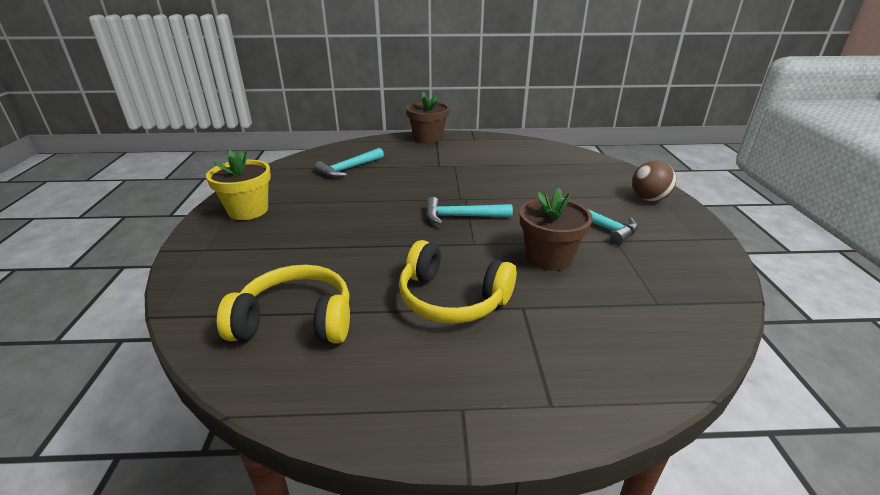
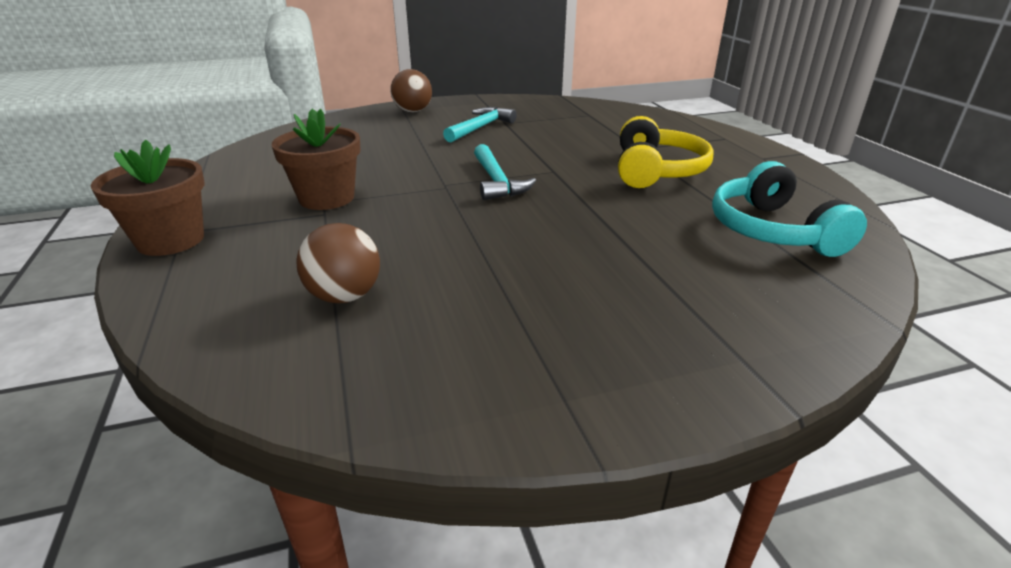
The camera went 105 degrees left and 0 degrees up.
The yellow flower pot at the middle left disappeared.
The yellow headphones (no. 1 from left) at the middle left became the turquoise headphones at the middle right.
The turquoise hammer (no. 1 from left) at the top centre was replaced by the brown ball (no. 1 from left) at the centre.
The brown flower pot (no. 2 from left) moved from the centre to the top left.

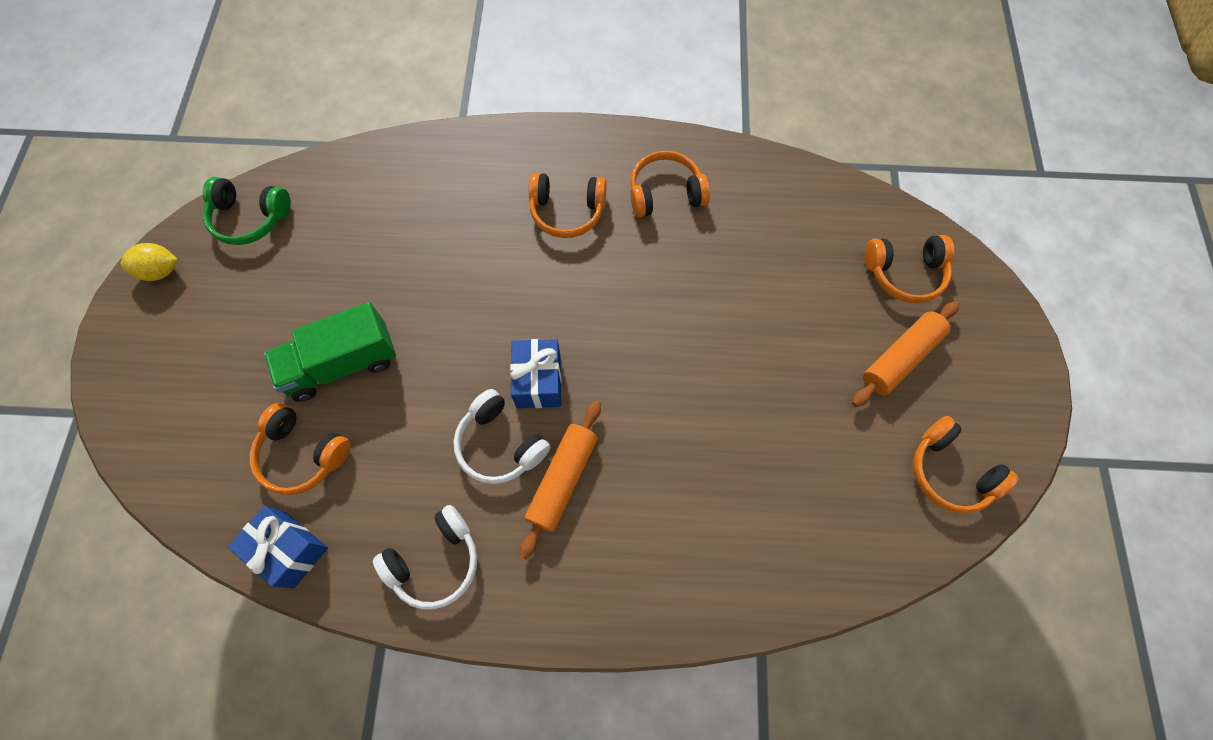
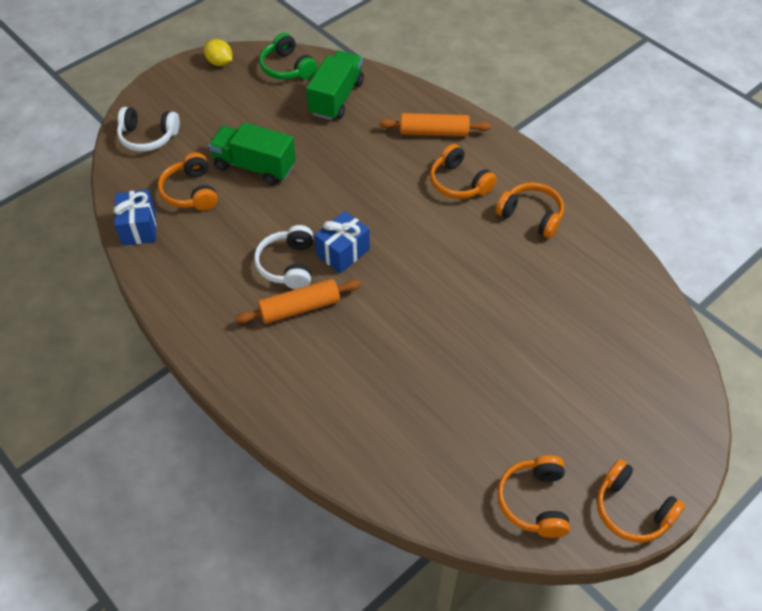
The camera went 45 degrees right and 15 degrees down.
The white headphones (no. 1 from left) moved from the bottom centre to the top left.
The orange rolling pin (no. 2 from left) moved from the middle right to the top centre.
The orange headphones (no. 4 from left in the first image) moved from the middle right to the bottom right.
The green truck (no. 2 from left) at the top centre appeared.

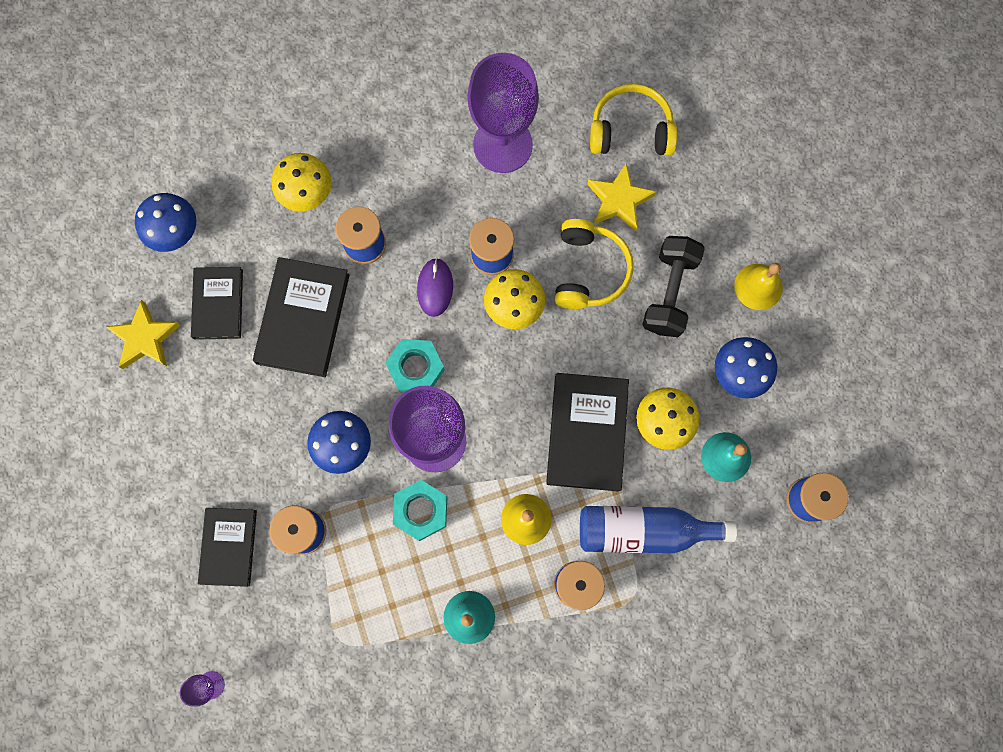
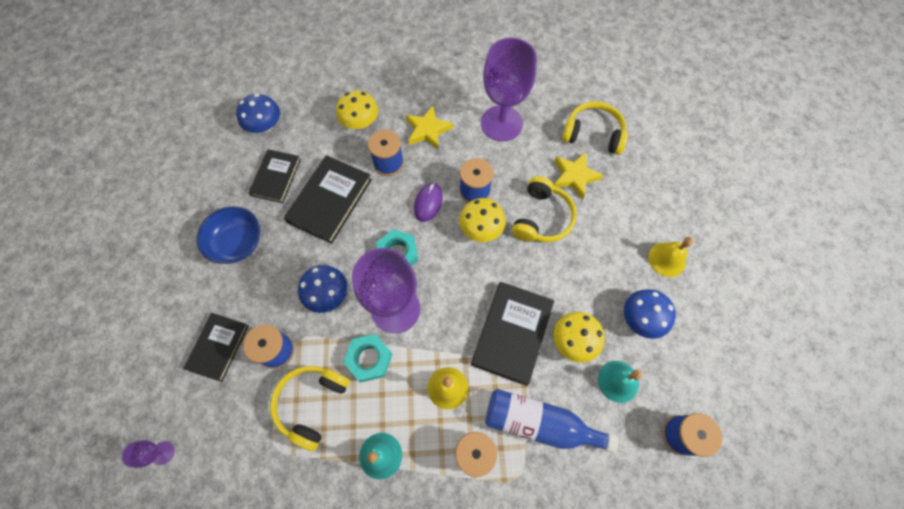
The camera went 15 degrees right and 10 degrees down.
The yellow star (no. 1 from left) moved from the middle left to the top centre.
The black dumbbell at the middle right disappeared.
The blue bowl at the middle left appeared.
The yellow headphones (no. 1 from left) at the bottom centre appeared.

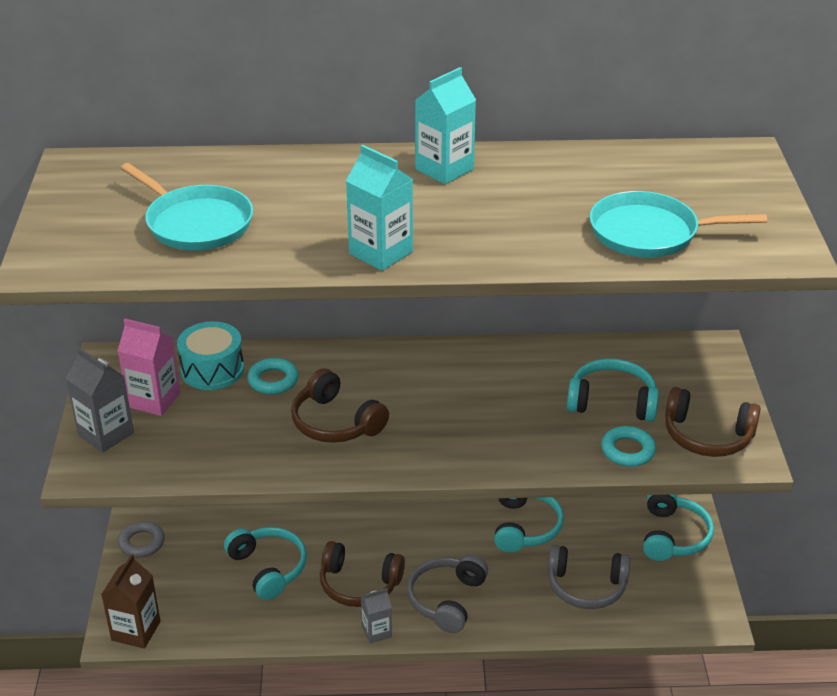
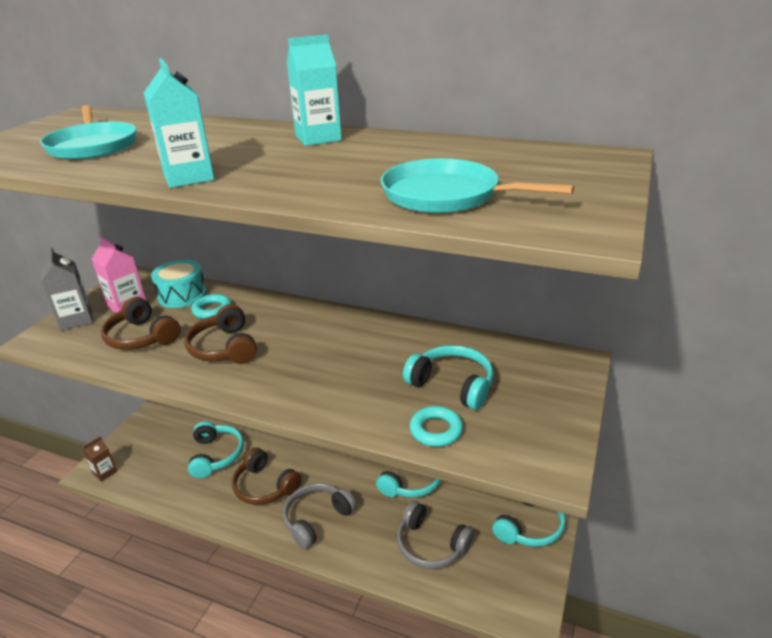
The camera went 25 degrees right and 5 degrees down.
The brown carton at the bottom left changed to 0.65 times the size.
The grey ring at the bottom left disappeared.
The grey carton (no. 2 from left) at the bottom centre disappeared.
The brown headphones (no. 3 from left in the first image) moved from the middle right to the middle left.

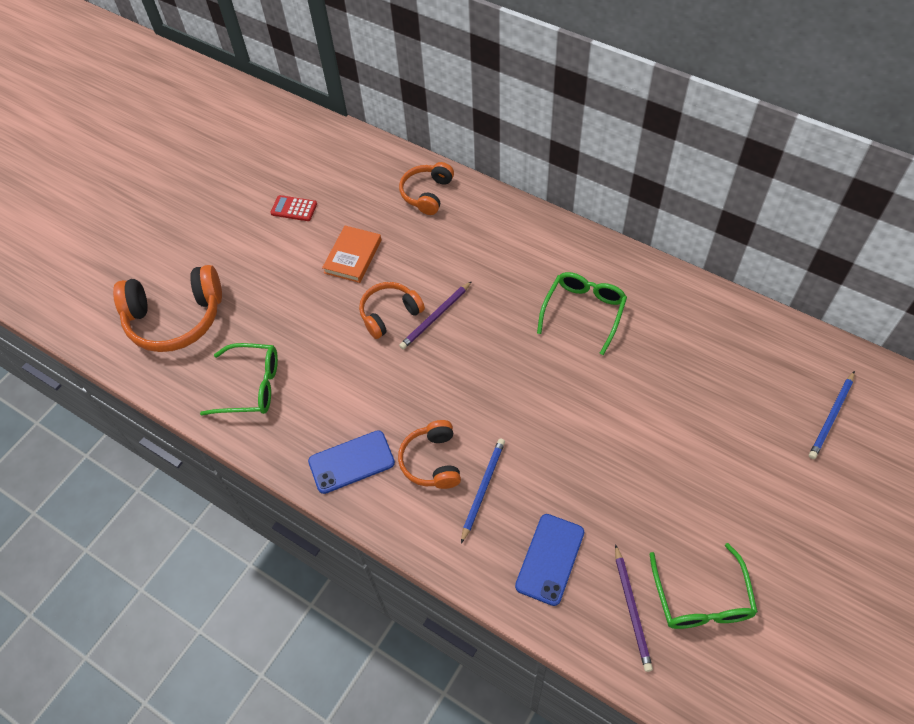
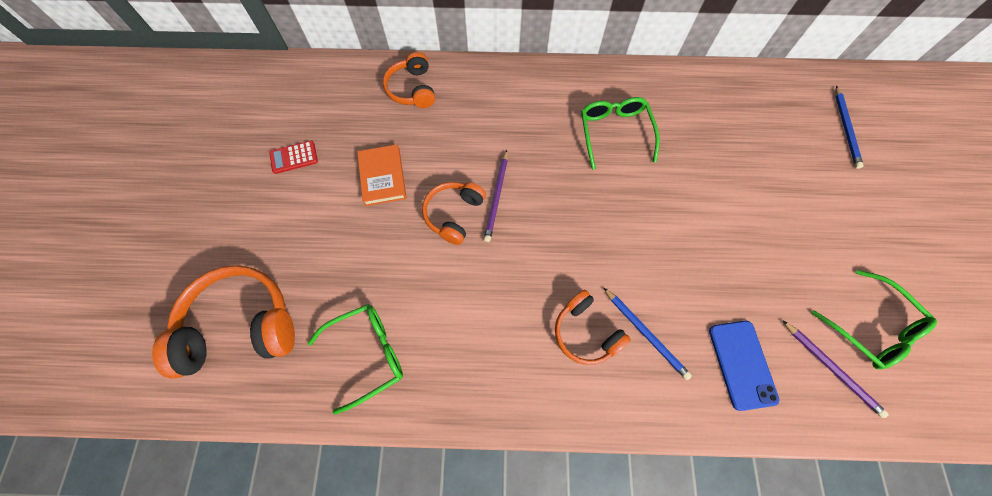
The camera went 35 degrees left and 10 degrees up.
The orange headphones (no. 1 from left) at the middle left turned 150 degrees counterclockwise.
The blue phone (no. 1 from left) at the centre disappeared.
The blue pencil (no. 1 from left) at the bottom centre turned 150 degrees clockwise.

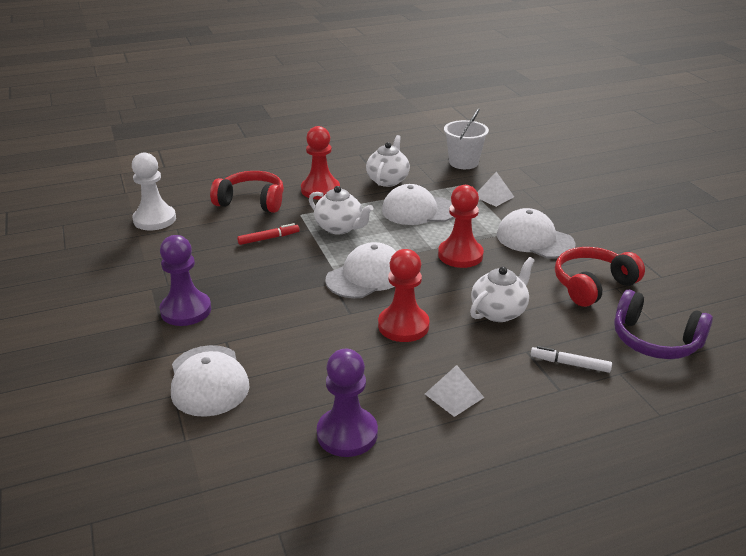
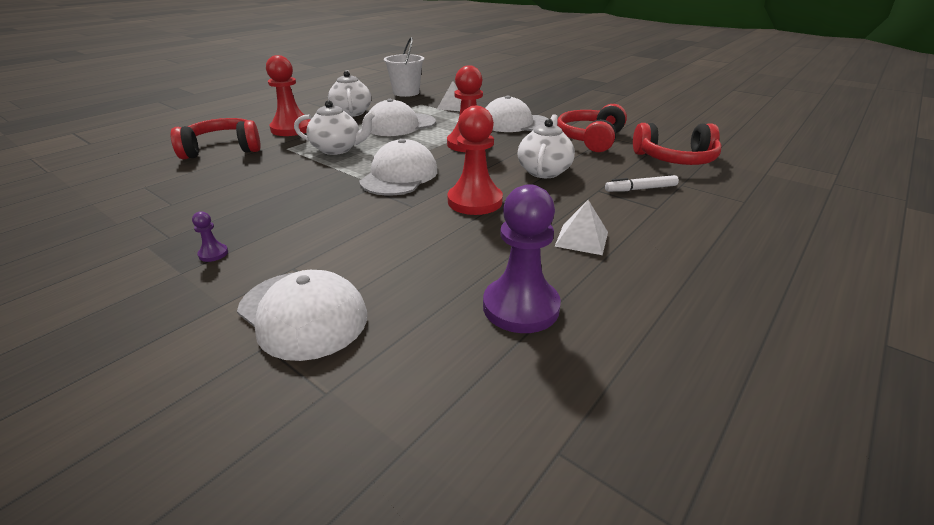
The camera went 30 degrees left and 0 degrees up.
The white pawn at the middle left disappeared.
The purple pawn (no. 1 from left) at the middle left changed to 0.42 times the size.
The red marker at the centre disappeared.
The purple headphones at the middle right became the red headphones (no. 3 from left) at the top right.

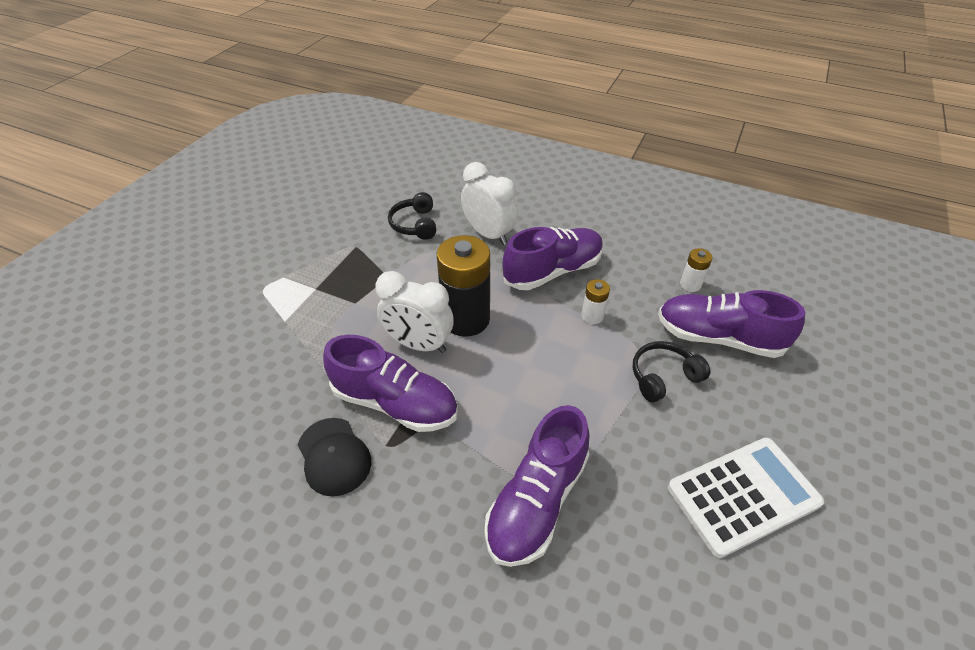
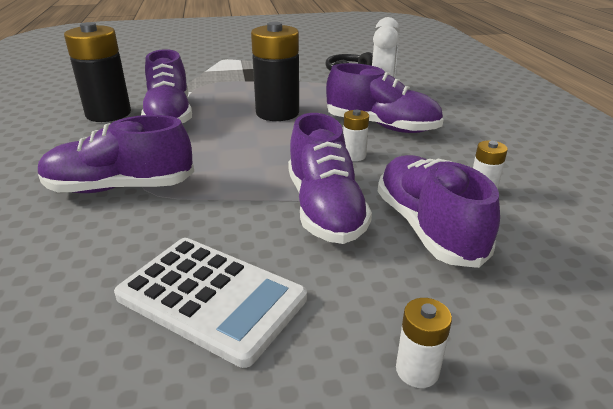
The camera went 55 degrees right and 15 degrees down.
The black cap at the bottom centre was replaced by the black battery (no. 1 from left) at the top left.
The white clock (no. 1 from left) at the centre disappeared.
The black headphones (no. 2 from left) at the middle right was replaced by the purple shoe (no. 3 from left) at the centre.
The white battery (no. 2 from left) at the bottom right appeared.

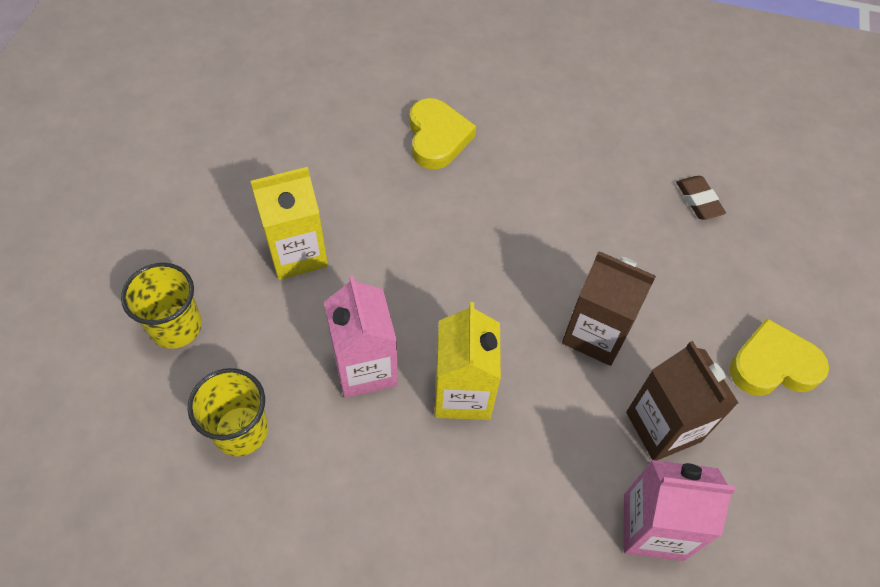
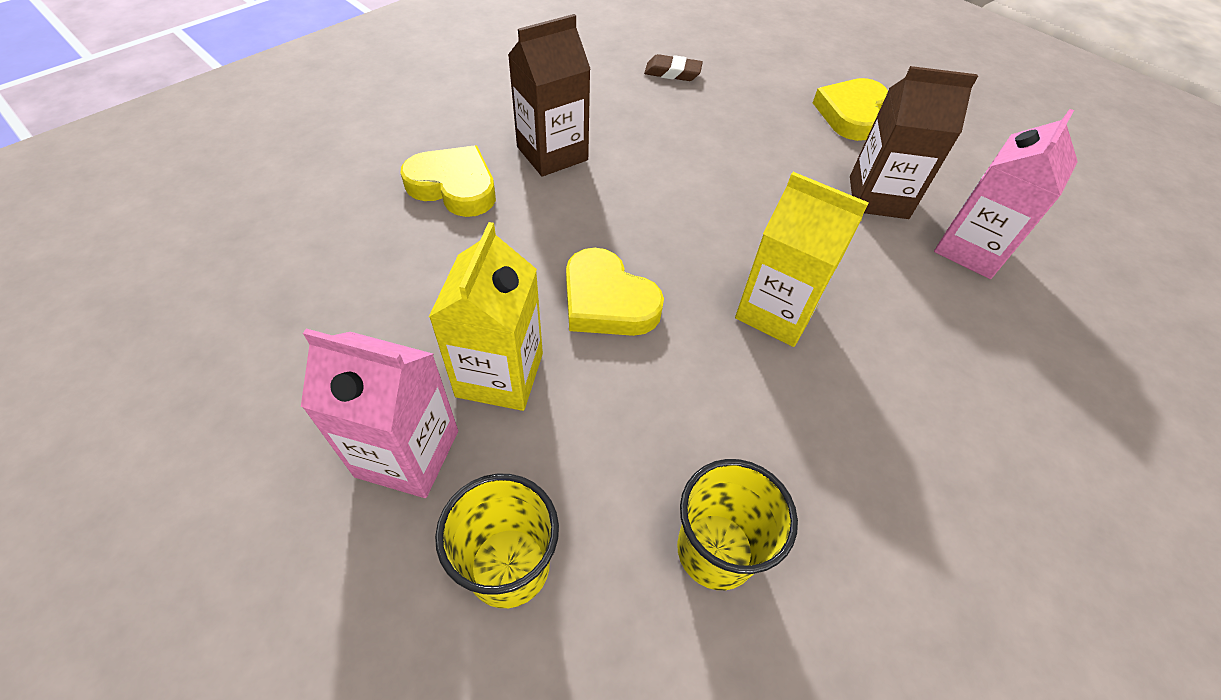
The camera went 60 degrees left and 5 degrees down.
The pink carton (no. 1 from left) moved from the centre to the middle left.
The brown carton (no. 1 from left) moved from the middle right to the top centre.
The yellow heart (no. 2 from left) at the centre appeared.

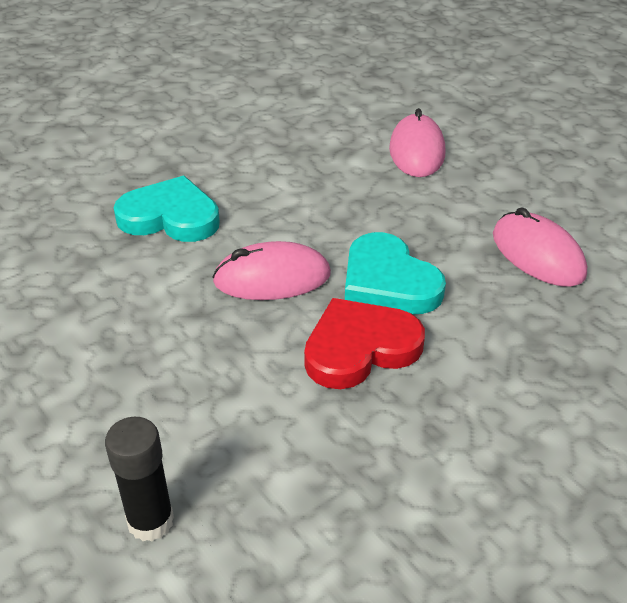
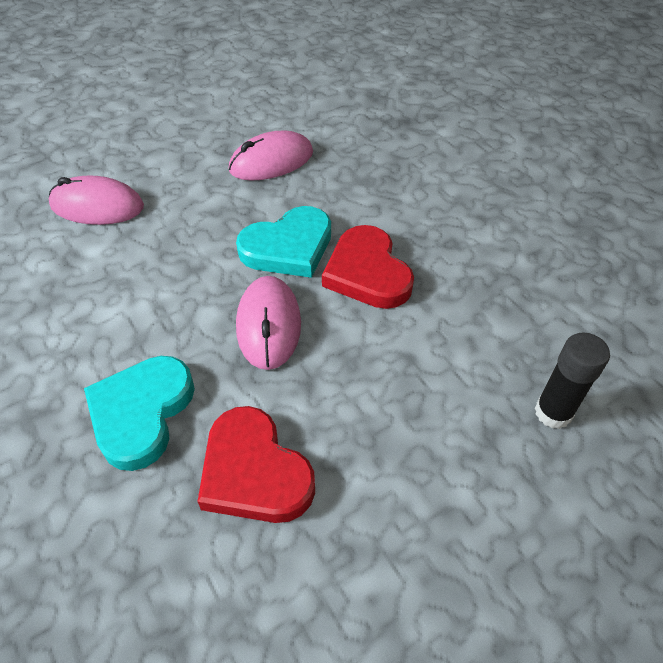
The camera went 85 degrees left and 10 degrees up.
The red heart (no. 1 from left) at the bottom centre appeared.

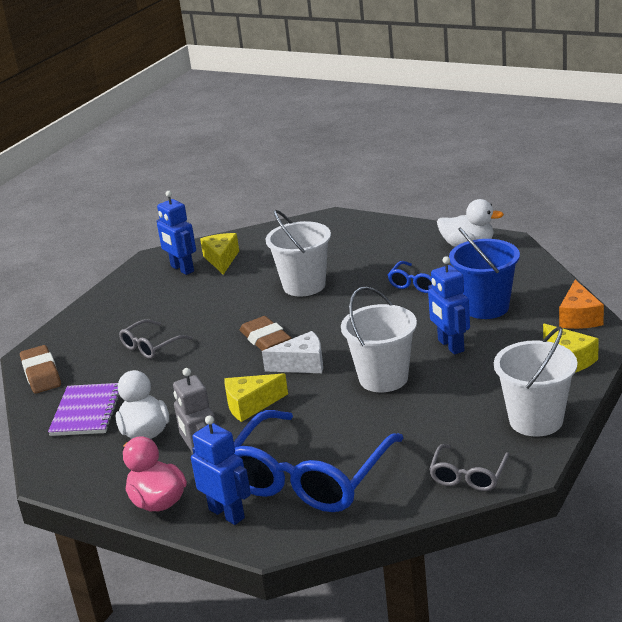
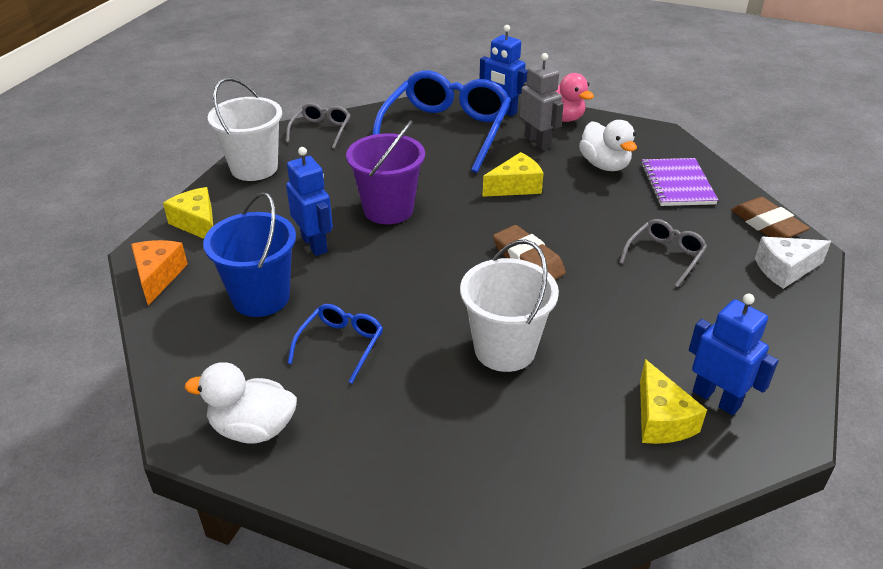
The camera went 170 degrees right and 10 degrees up.
The white cheese moved from the centre to the middle right.
The white bucket (no. 2 from left) at the centre became the purple bucket at the top centre.

